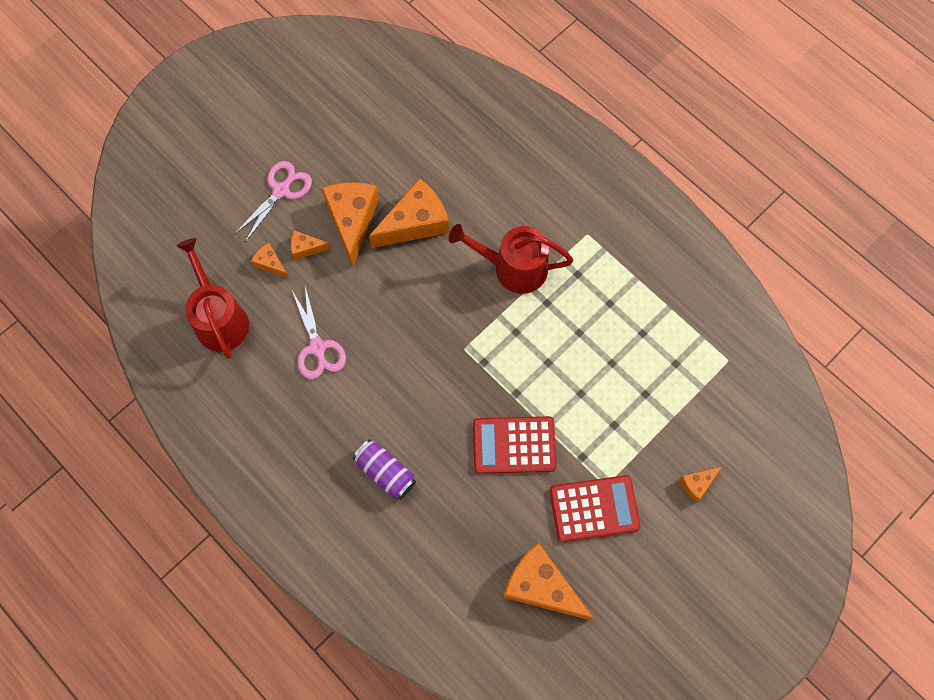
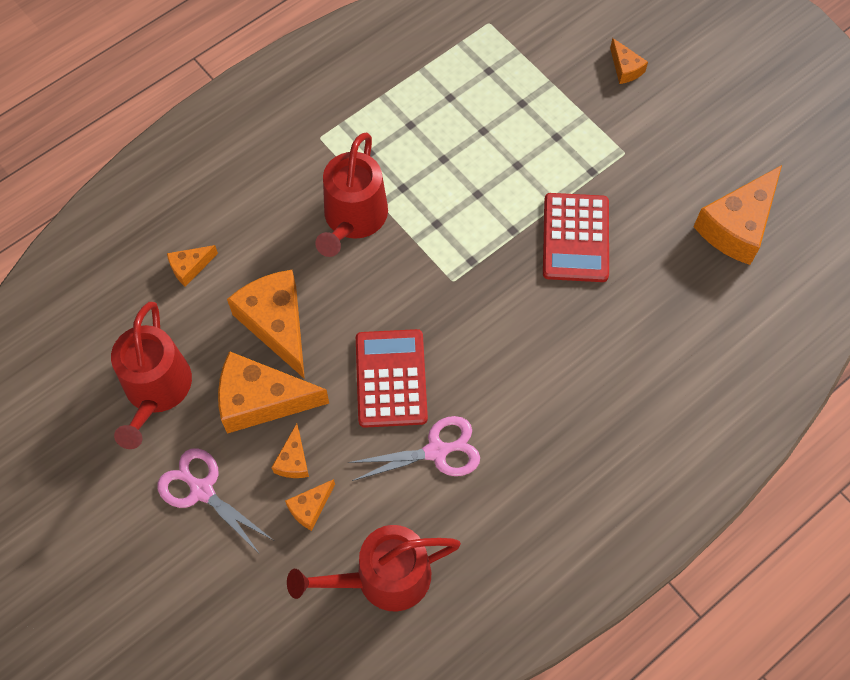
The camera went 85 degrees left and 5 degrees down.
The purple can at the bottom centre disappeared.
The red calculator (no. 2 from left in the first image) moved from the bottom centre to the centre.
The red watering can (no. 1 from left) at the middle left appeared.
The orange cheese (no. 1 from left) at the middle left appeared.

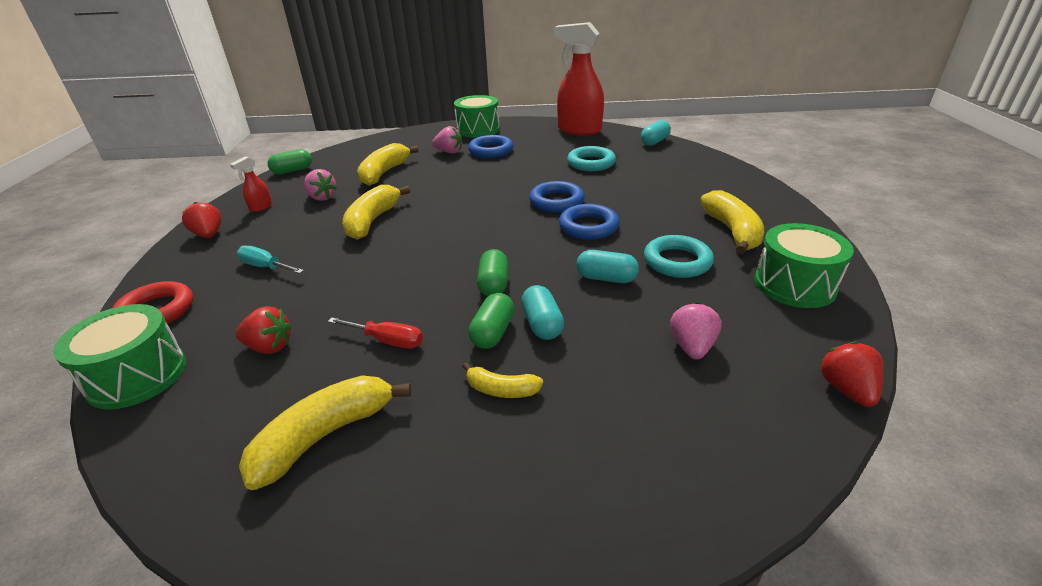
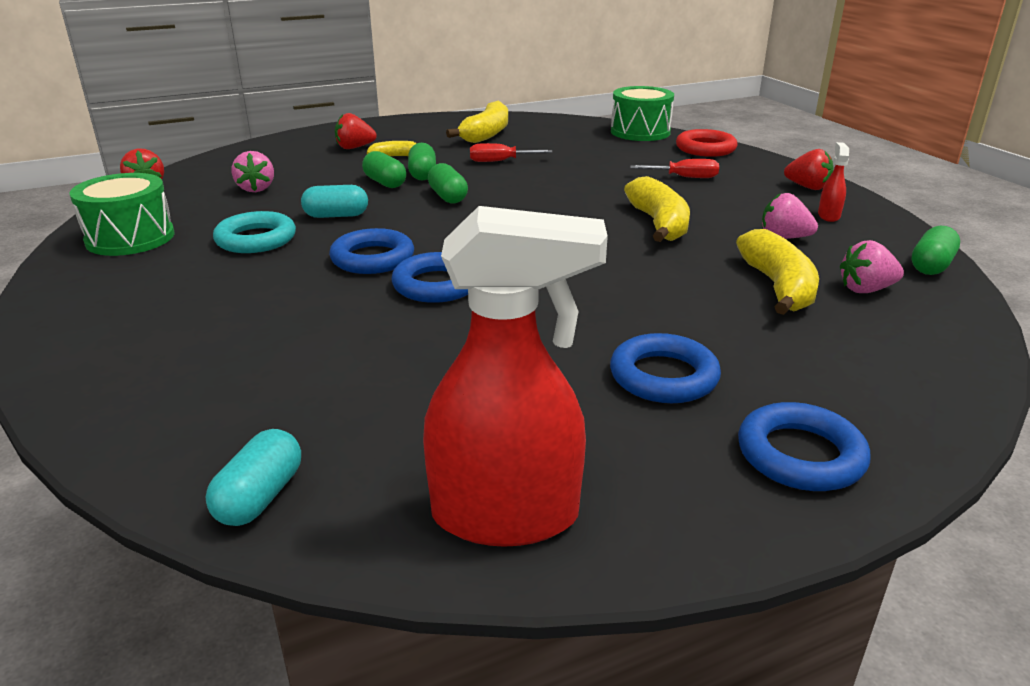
The camera went 155 degrees right and 5 degrees down.
The red strawberry (no. 2 from left) moved from the middle left to the top centre.
The turquoise screwdriver at the middle left became the red screwdriver (no. 2 from left) at the top centre.
The pink strawberry (no. 2 from left in the first image) moved from the top centre to the middle right.
The green drum (no. 2 from left) at the top centre was replaced by the blue ring (no. 4 from left) at the middle right.
The turquoise capsule (no. 1 from left) at the centre became the green capsule (no. 1 from left) at the top centre.
The turquoise ring (no. 1 from left) at the top centre disappeared.
The yellow banana (no. 5 from left) at the middle right disappeared.

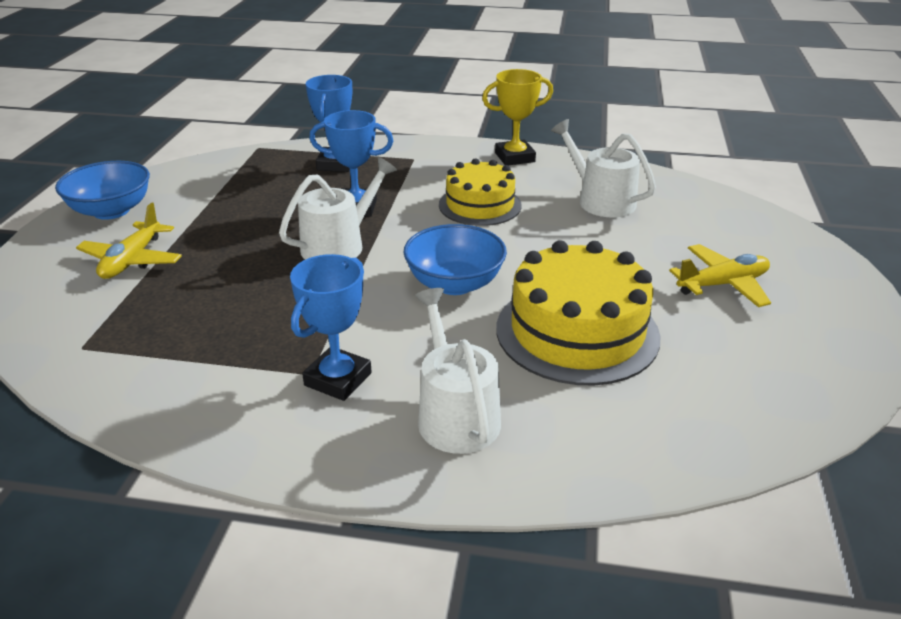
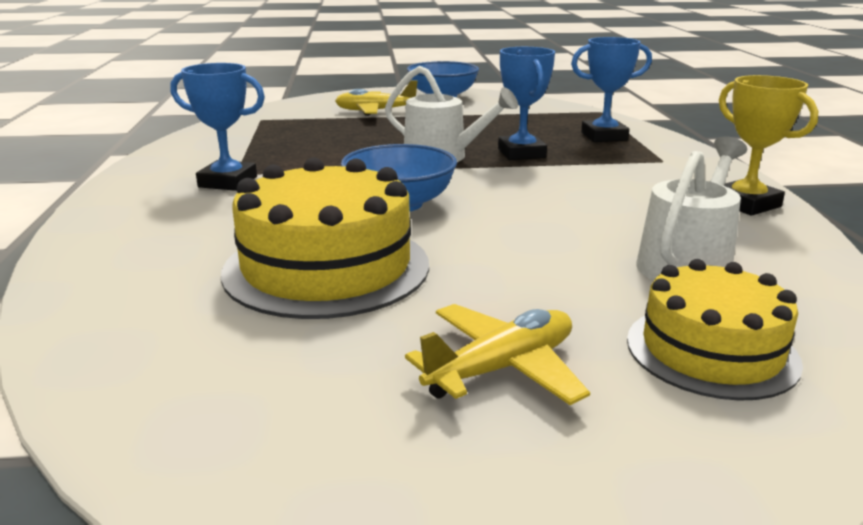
The camera went 75 degrees right and 10 degrees down.
The white watering can (no. 2 from left) at the centre disappeared.
The yellow cake (no. 1 from left in the first image) moved from the top centre to the middle right.
The yellow plane (no. 2 from left) at the middle right turned 90 degrees counterclockwise.

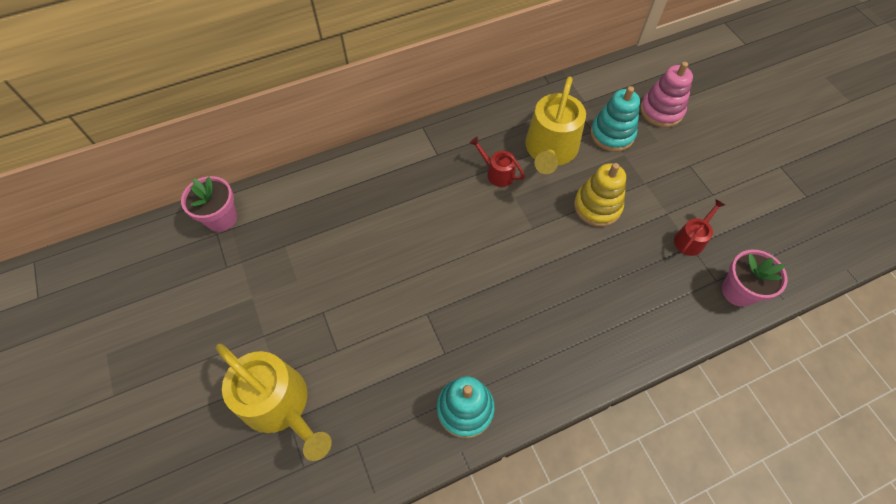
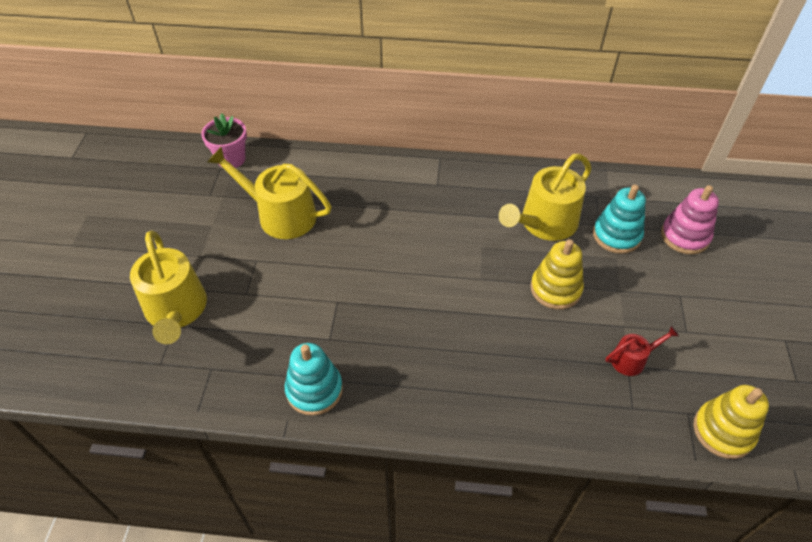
The camera went 30 degrees right and 10 degrees down.
The red watering can (no. 1 from left) at the top centre disappeared.
The pink flower pot (no. 2 from left) at the middle right disappeared.
The yellow watering can (no. 2 from left) at the middle left appeared.
The yellow stacking toy (no. 2 from left) at the bottom right appeared.

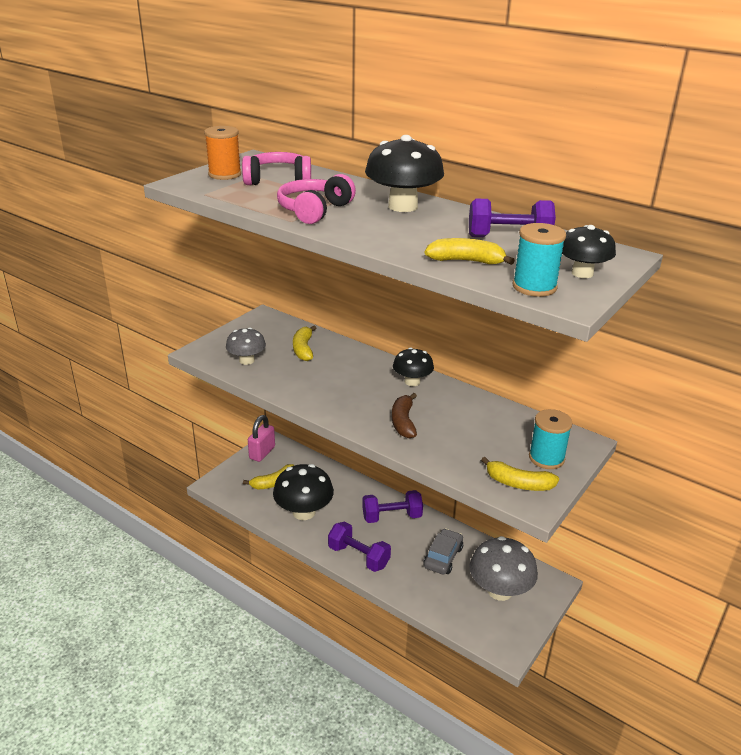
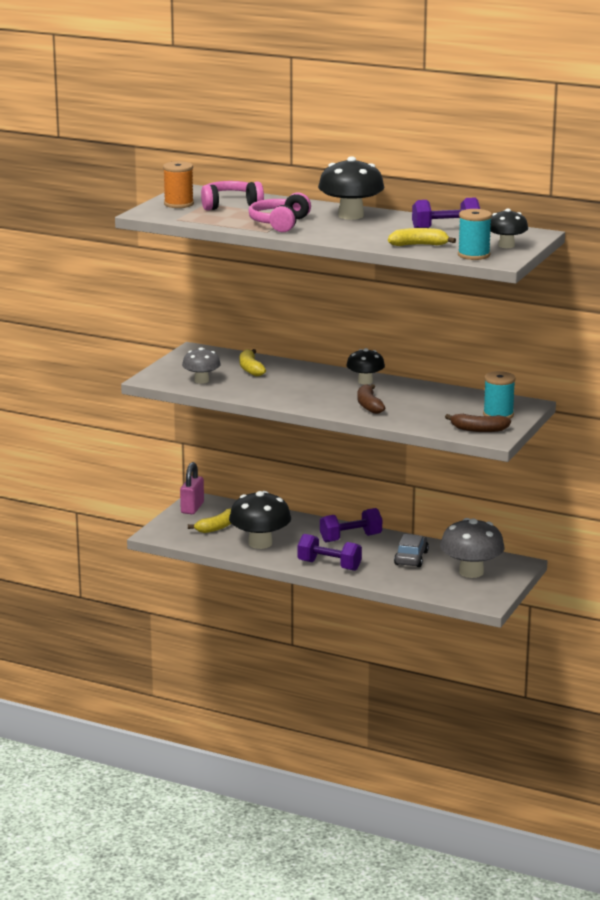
The camera went 10 degrees left and 10 degrees down.
The yellow banana (no. 4 from left) at the middle right became the brown banana (no. 2 from left) at the middle right.

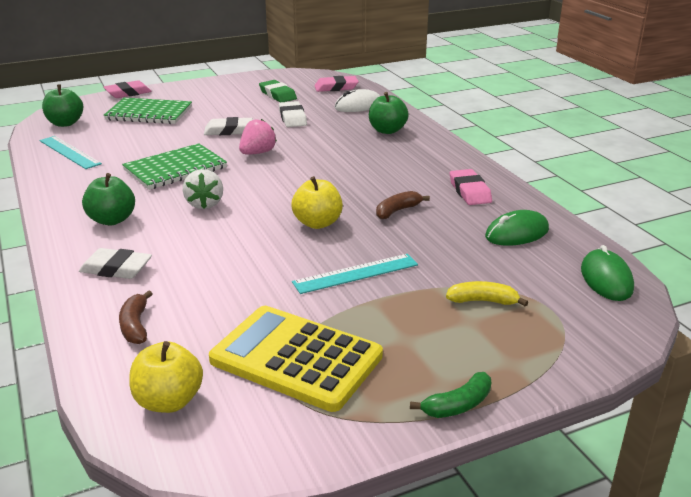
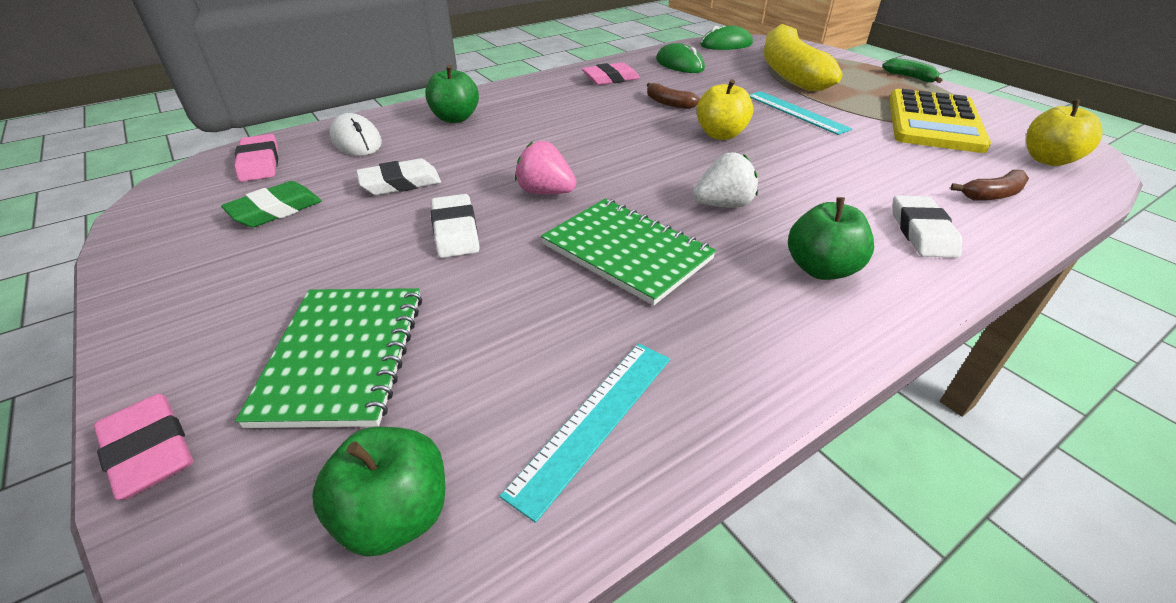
The camera went 100 degrees left and 10 degrees up.
The yellow banana at the middle right changed to 2.44 times the size.

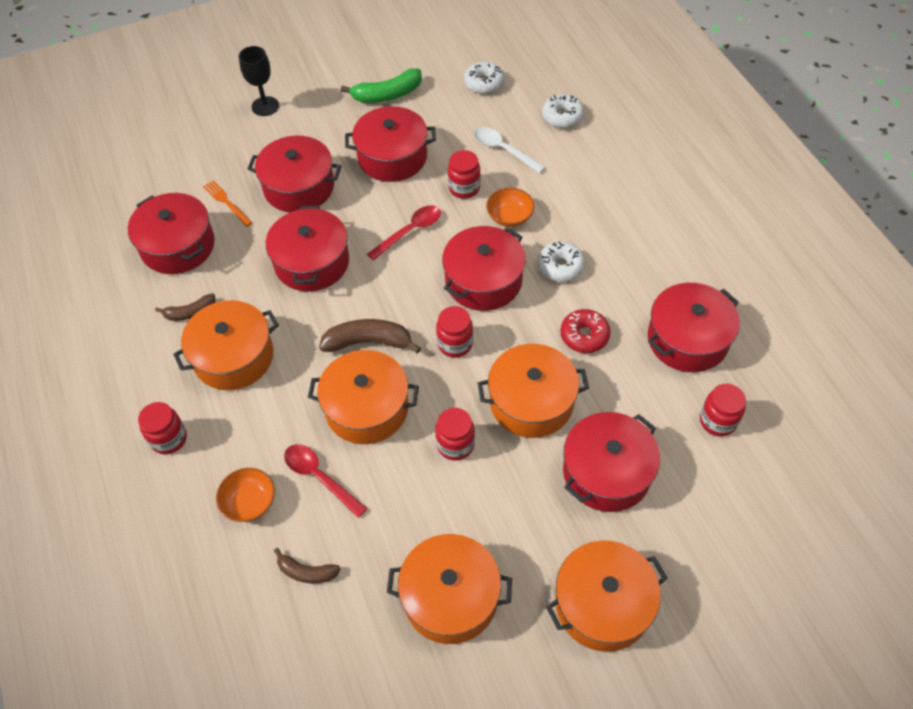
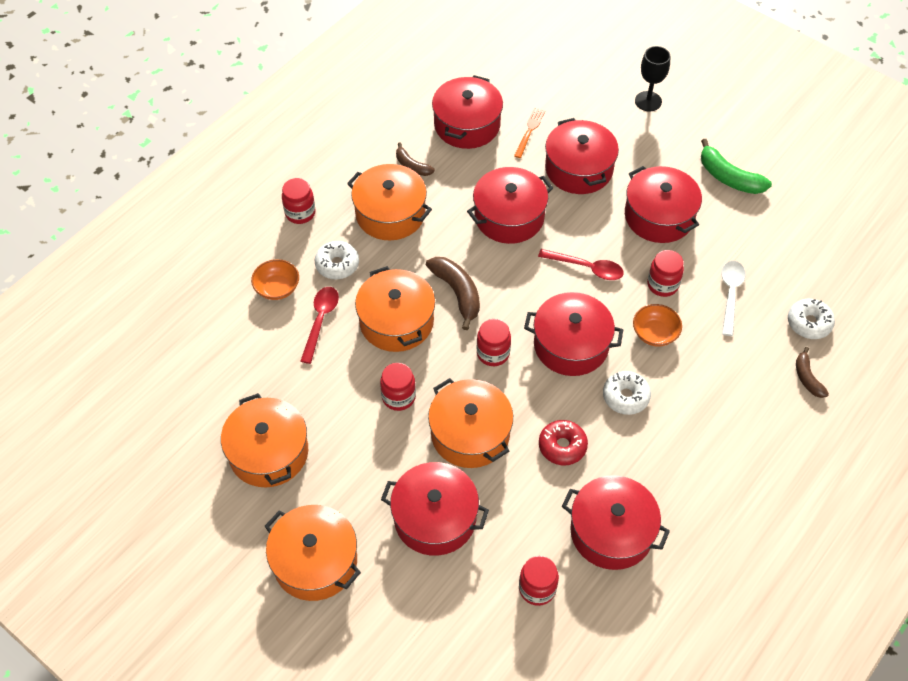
The camera went 60 degrees right and 0 degrees up.
The brown banana (no. 2 from left in the first image) moved from the bottom centre to the middle right.
The white donut (no. 1 from left) moved from the top centre to the centre.

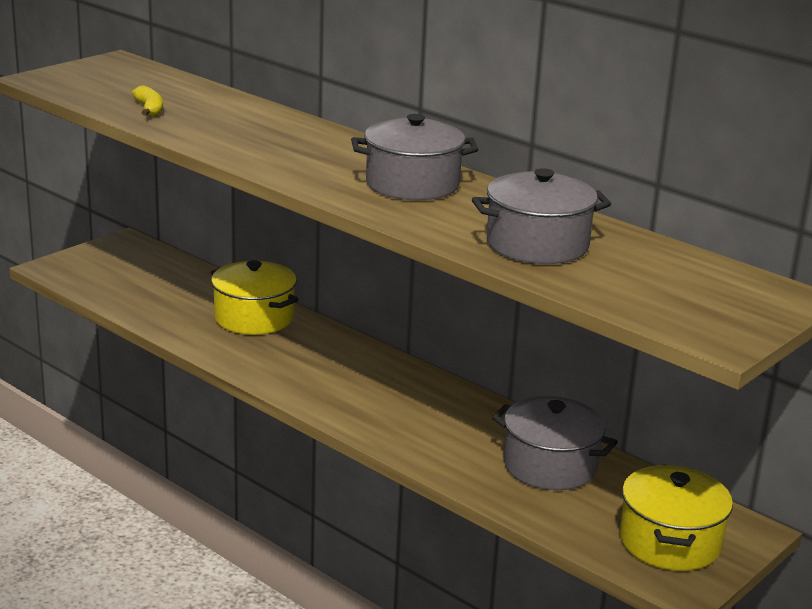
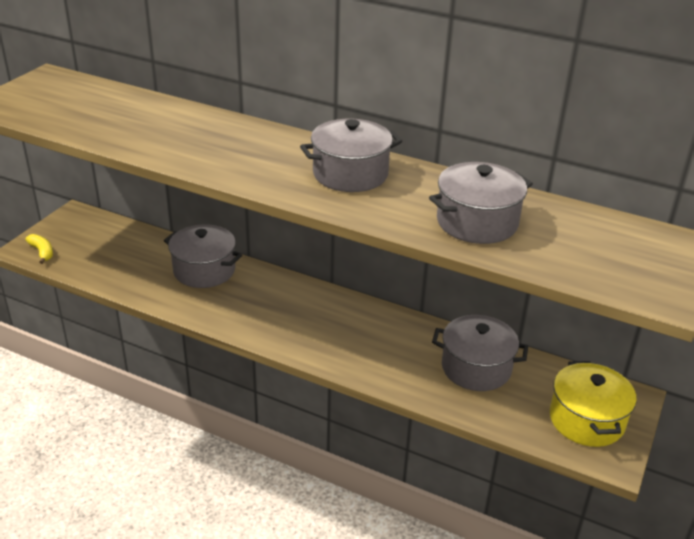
The camera went 15 degrees left and 10 degrees up.
The yellow banana moved from the top left to the middle left.
The yellow pot (no. 1 from left) at the middle left became the grey pot (no. 1 from left) at the middle left.

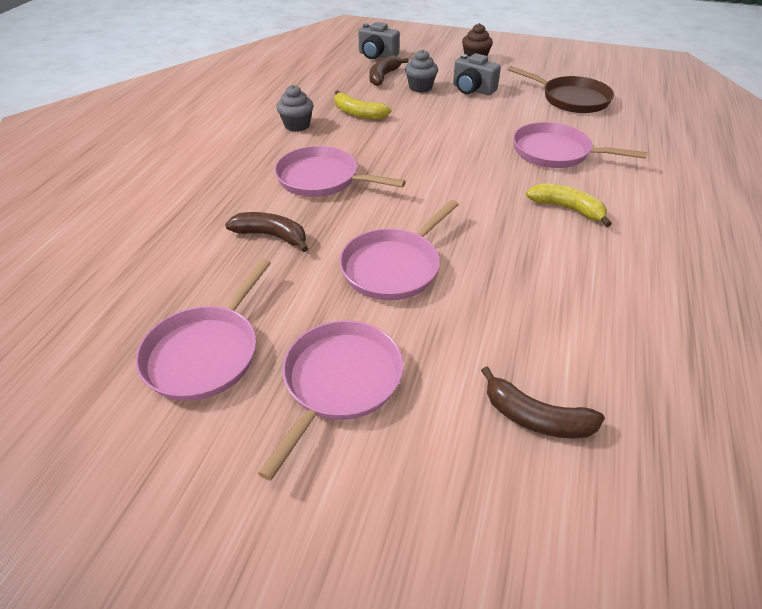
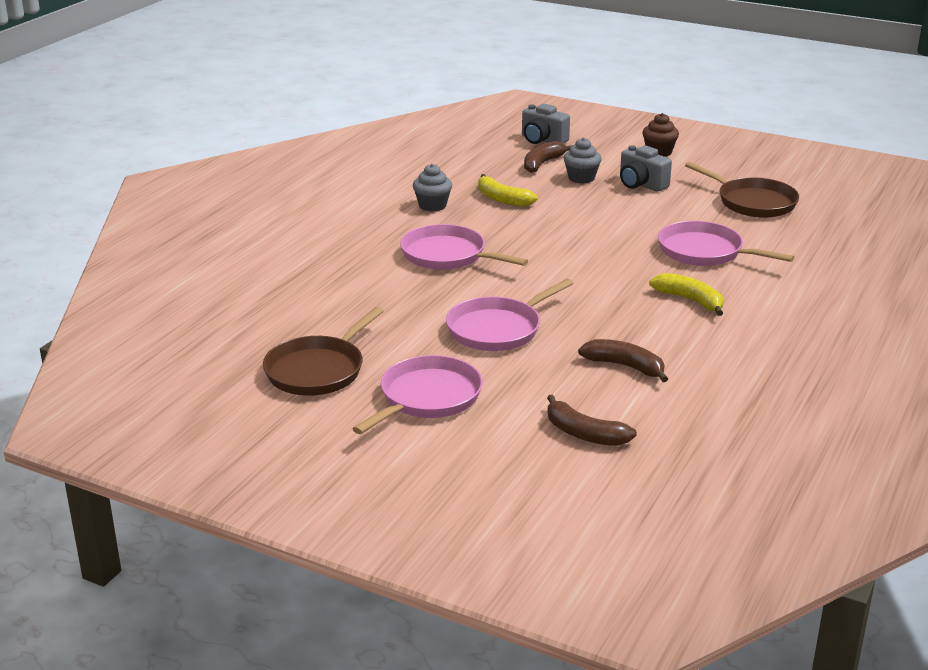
The camera went 10 degrees right and 15 degrees down.
The pink pan (no. 1 from left) at the middle left became the brown pan (no. 1 from left) at the centre.
The brown banana (no. 1 from left in the first image) moved from the centre to the middle right.

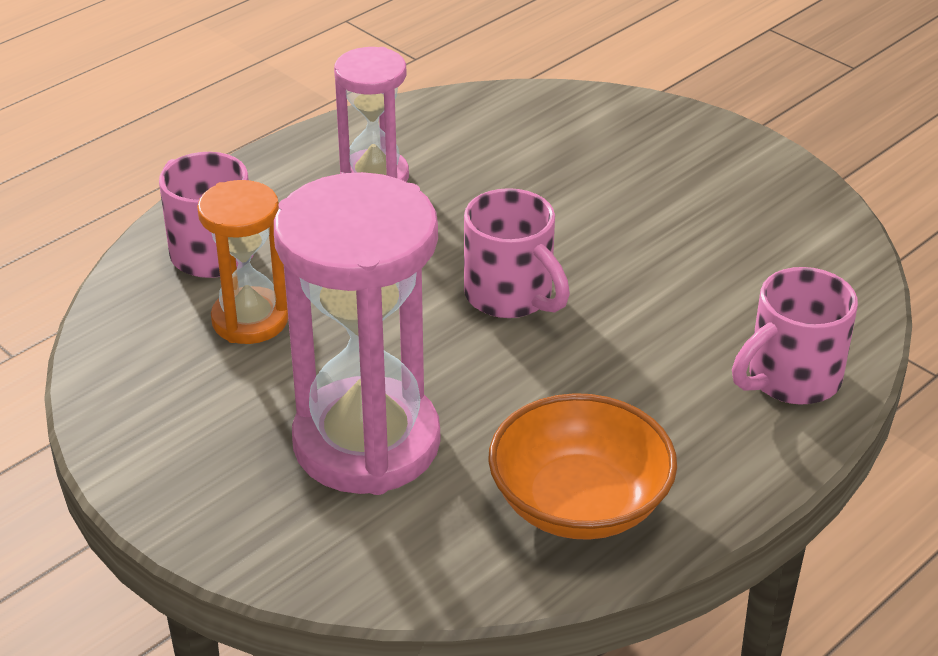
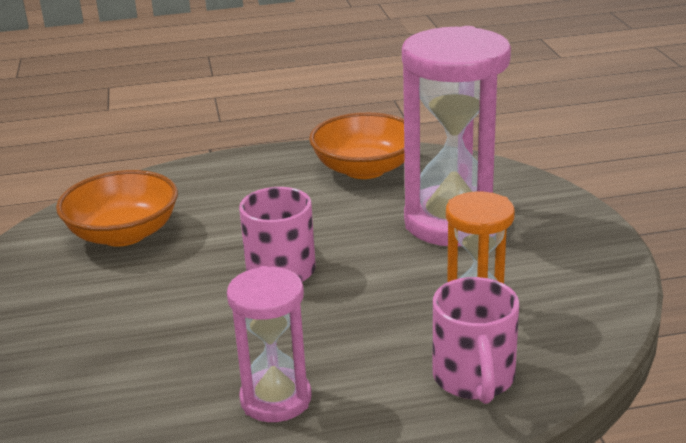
The camera went 145 degrees left and 10 degrees down.
The pink mug (no. 3 from left) at the middle right disappeared.
The orange bowl (no. 1 from left) at the middle left appeared.

